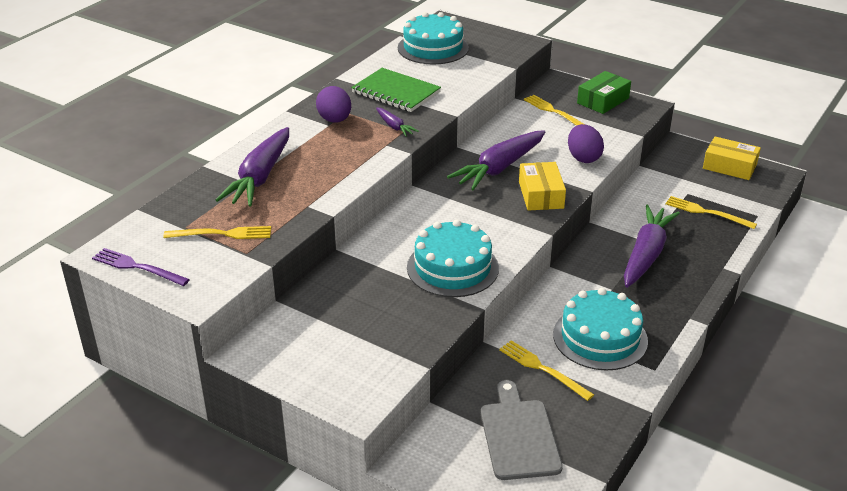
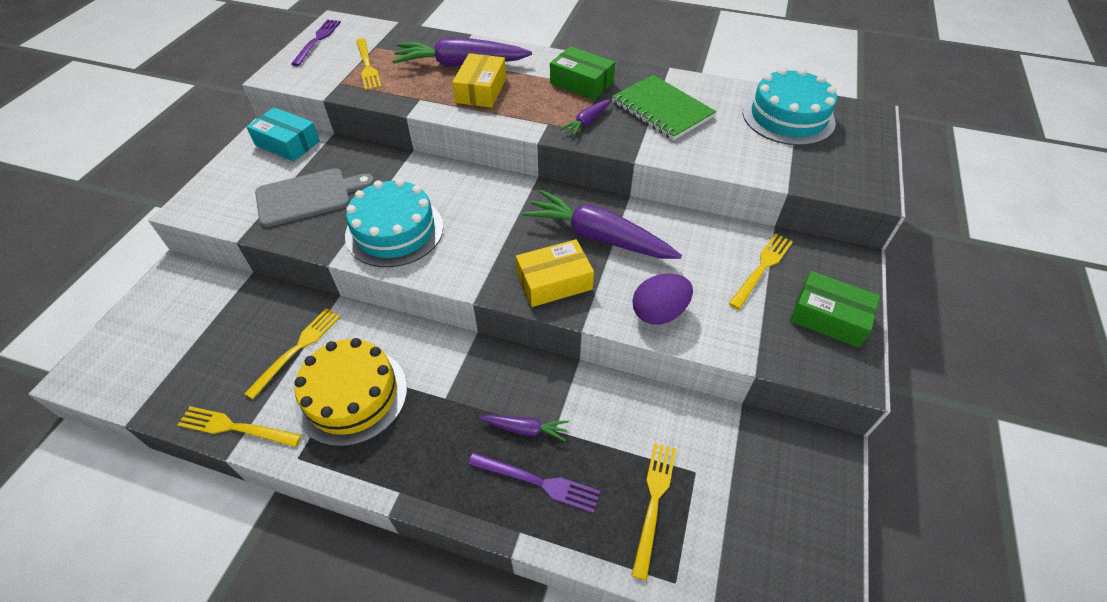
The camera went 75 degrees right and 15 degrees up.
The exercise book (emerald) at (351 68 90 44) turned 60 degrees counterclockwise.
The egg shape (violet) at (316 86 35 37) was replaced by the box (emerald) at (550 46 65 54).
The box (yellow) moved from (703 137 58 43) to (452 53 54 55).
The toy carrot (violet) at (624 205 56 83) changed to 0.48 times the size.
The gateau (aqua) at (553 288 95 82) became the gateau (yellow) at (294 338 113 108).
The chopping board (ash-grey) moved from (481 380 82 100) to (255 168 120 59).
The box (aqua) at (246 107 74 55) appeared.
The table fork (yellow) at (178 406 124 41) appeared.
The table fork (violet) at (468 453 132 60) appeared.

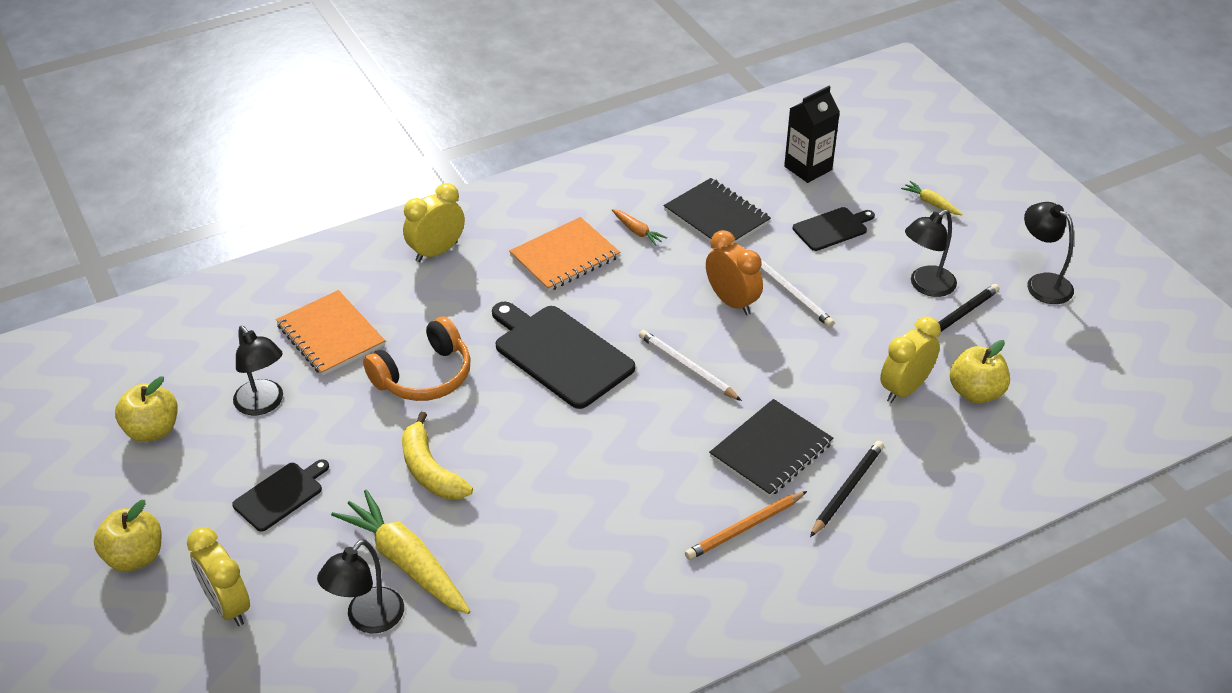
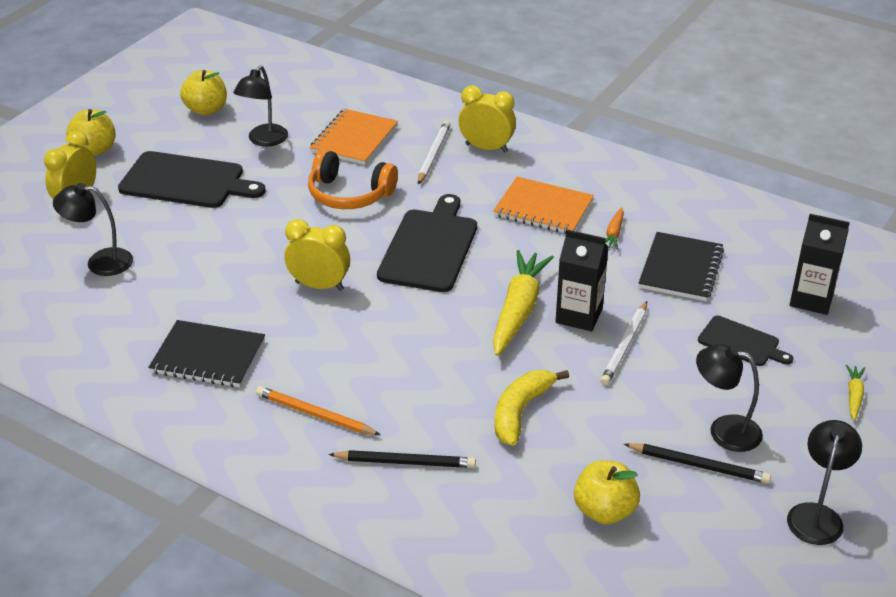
The camera went 60 degrees right and 5 degrees down.
The bedside clock (orange-coloured) at (706 230 57 85) was replaced by the juice carton (ebony) at (555 230 54 102).
The bedside clock (yellow) moved from (880 316 61 87) to (284 219 66 72).
The wooden pencil (pure white) moved from (639 330 103 71) to (418 121 32 63).
The exercise book (ebony) moved from (709 399 124 98) to (148 320 117 67).
The toy banana (yellow) moved from (402 412 71 88) to (495 370 74 76).
The chopping board (ebony) at (232 459 97 73) changed to 1.78 times the size.
The toy carrot (yellow) moved from (331 490 140 124) to (493 250 61 106).

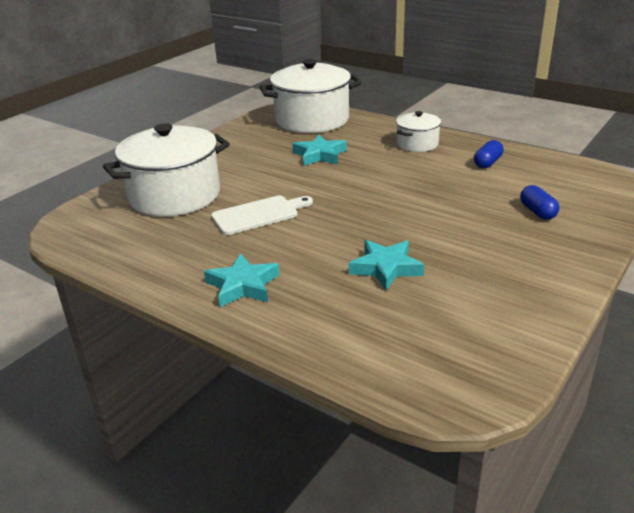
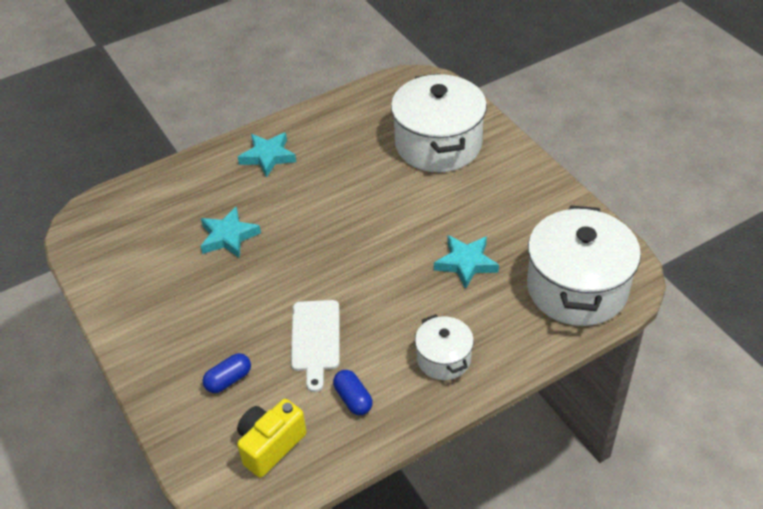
The camera went 115 degrees right and 15 degrees up.
The pill shape (blue) at (520 185 39 35) turned 45 degrees counterclockwise.
The chopping board (pure white) moved from (211 196 102 39) to (291 300 49 92).
The compact camera (yellow) at (237 399 70 79) appeared.

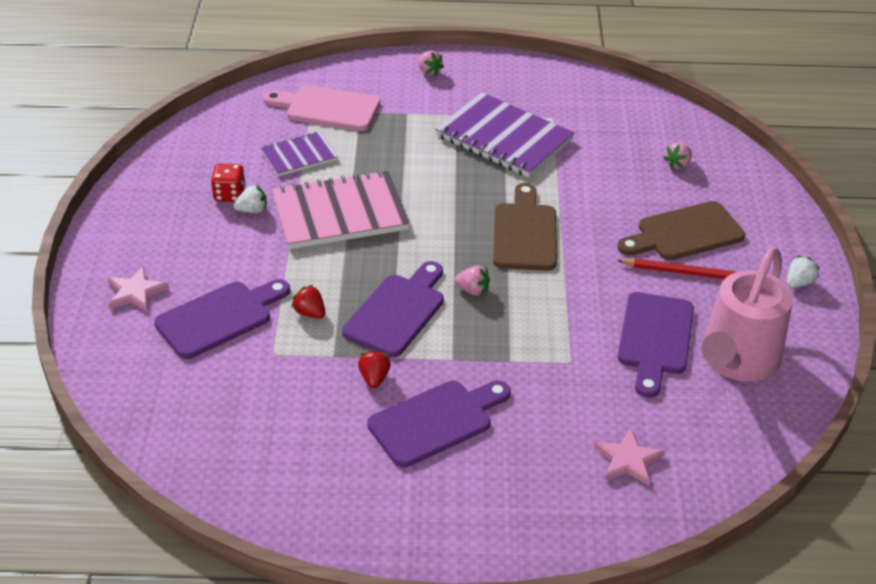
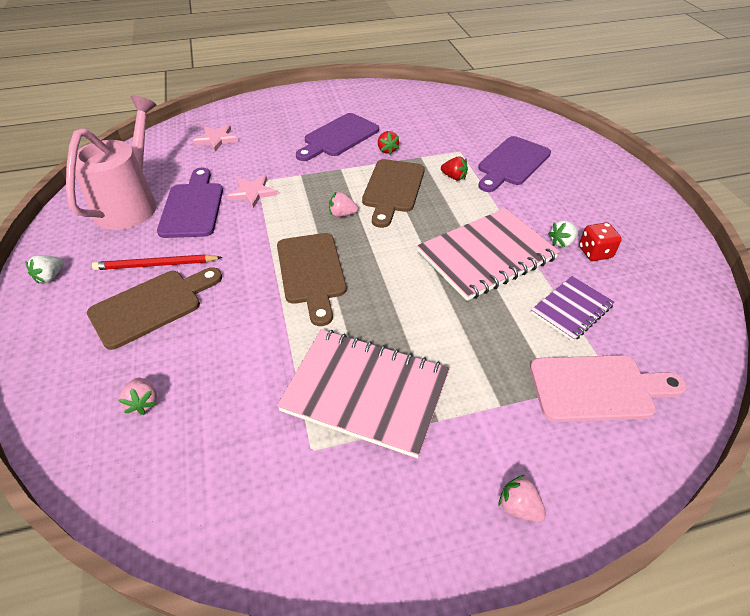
The camera went 165 degrees right and 5 degrees up.
The exercise book (violet) at (435 92 139 86) became the exercise book (rosy) at (277 329 173 129).
The berry (rosy) at (663 142 29 28) turned 135 degrees clockwise.
The chopping board (violet) at (342 261 102 96) became the chopping board (russet) at (362 159 63 69).
The star (rosy) moved from (107 266 62 46) to (227 175 50 33).

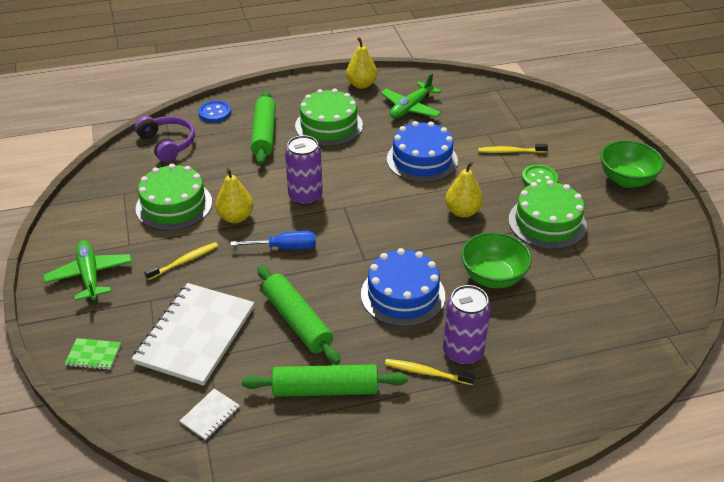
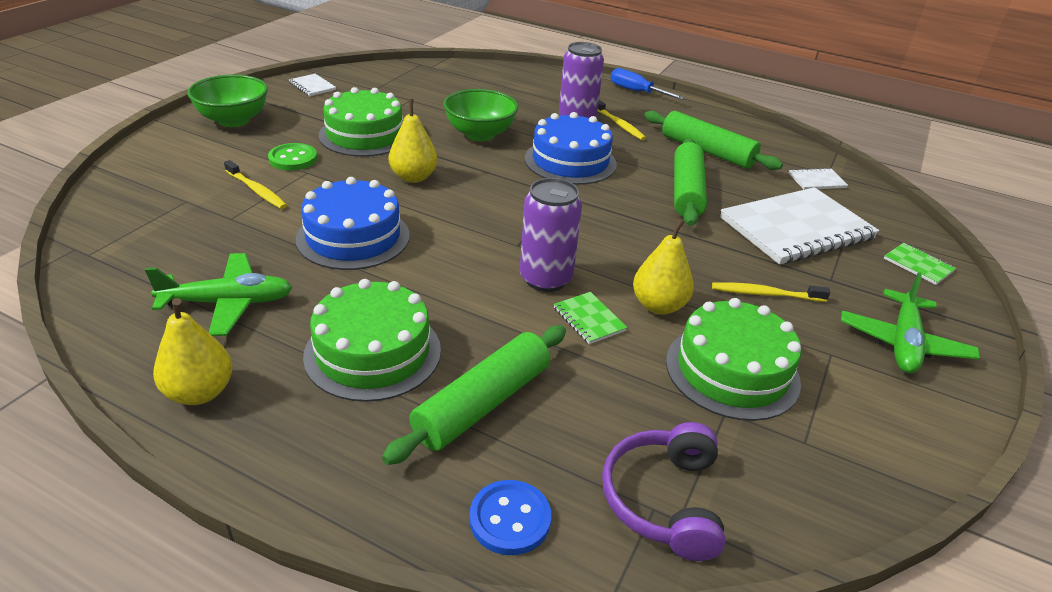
The camera went 140 degrees left and 5 degrees down.
The hand screwdriver (blue) moved from (230 231 86 18) to (610 68 75 32).
The exercise book (pure white) at (289 74 47 22) appeared.
The exercise book (emerald) at (554 292 73 52) appeared.

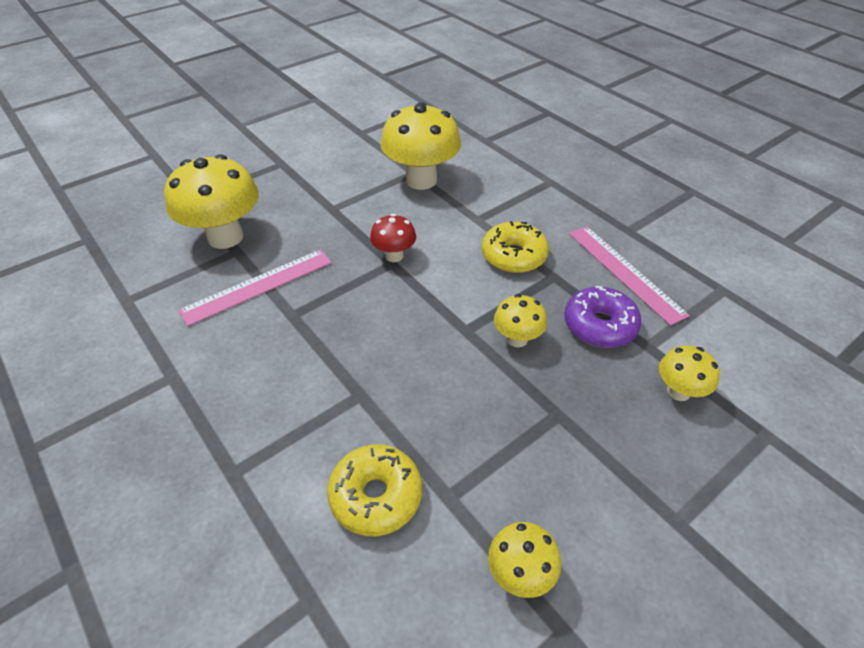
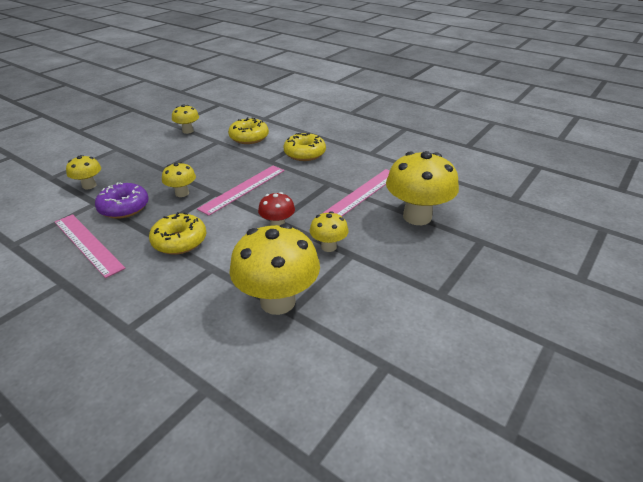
The camera went 165 degrees right and 10 degrees down.
The donut (yellow) at (284 133 42 28) appeared.
The straightedge (rosy) at (197 166 88 50) appeared.
The fungus (yellow) at (310 211 39 41) appeared.

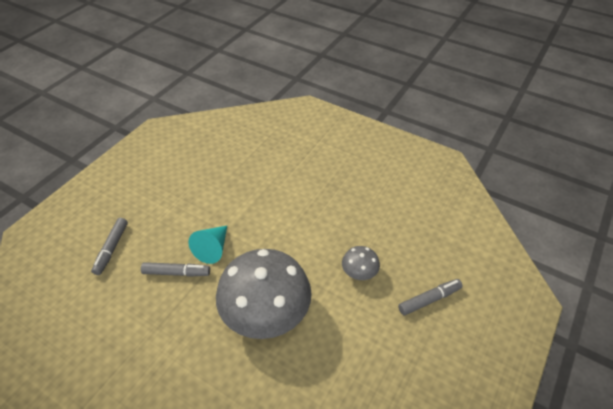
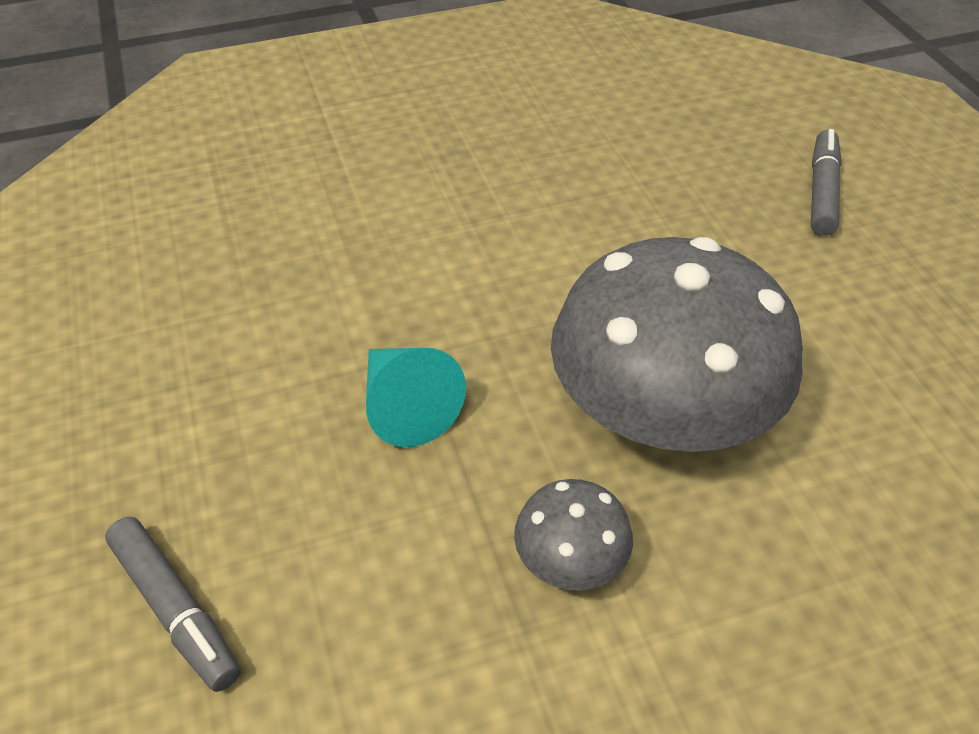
The camera went 50 degrees left and 0 degrees up.
The fungus (ash-grey) moved from (342 246 38 34) to (514 479 119 111).
The marker (ash-grey) at (141 262 69 15) disappeared.

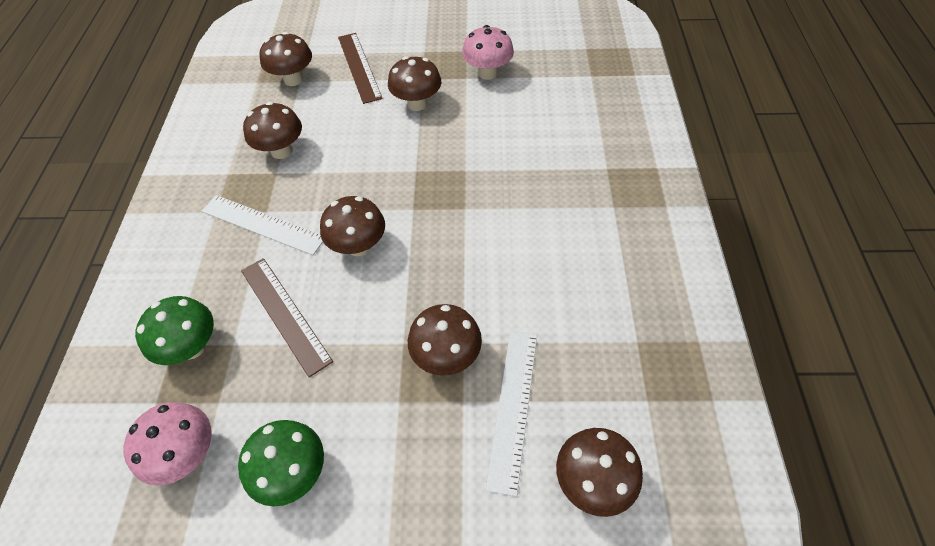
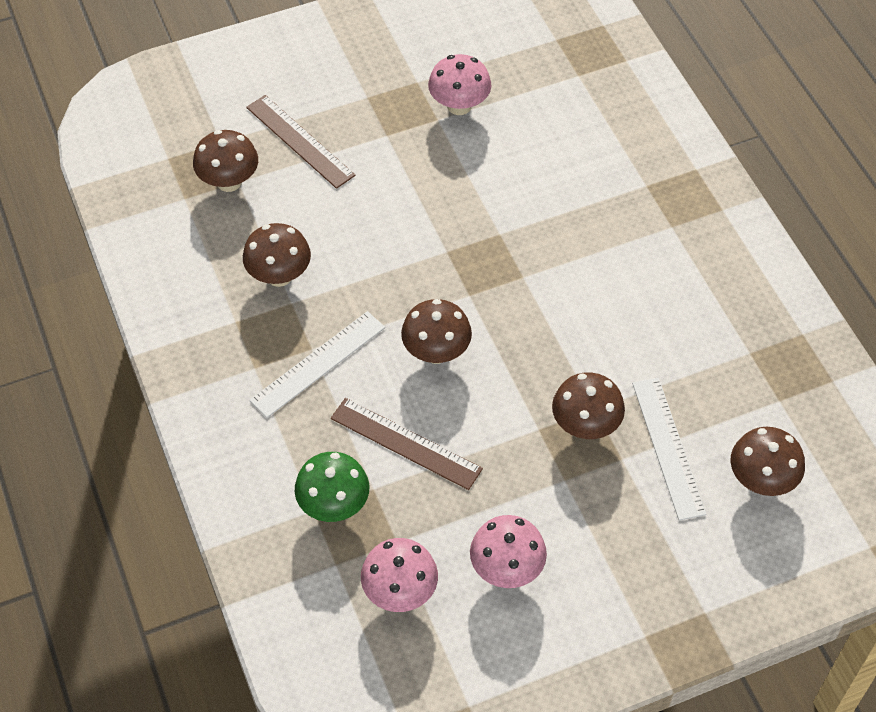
The camera went 25 degrees left and 0 degrees up.
The fungus (russet) at (388 56 53 55) disappeared.
The straightedge (pure white) at (202 195 121 60) turned 45 degrees counterclockwise.
The fungus (emerald) at (238 420 86 87) became the fungus (rosy) at (470 515 77 73).

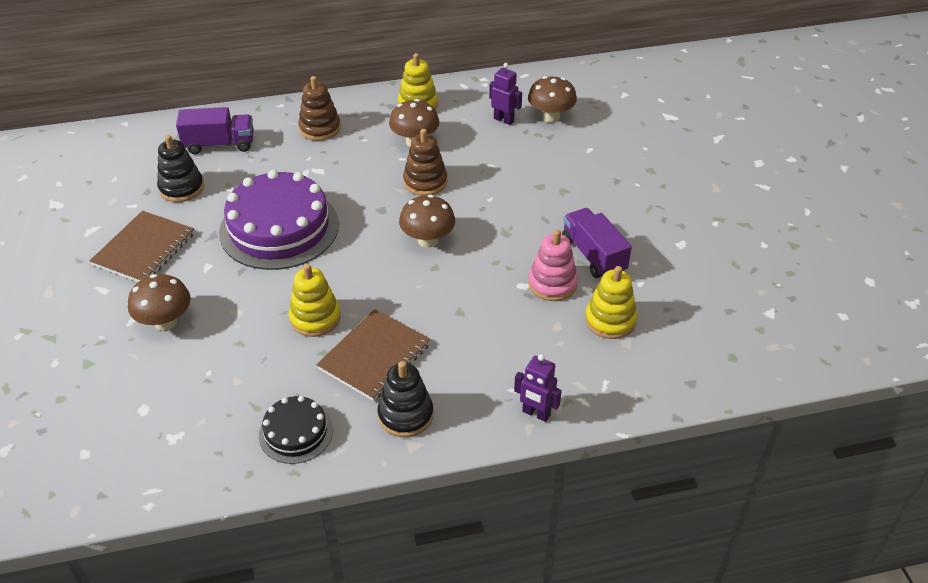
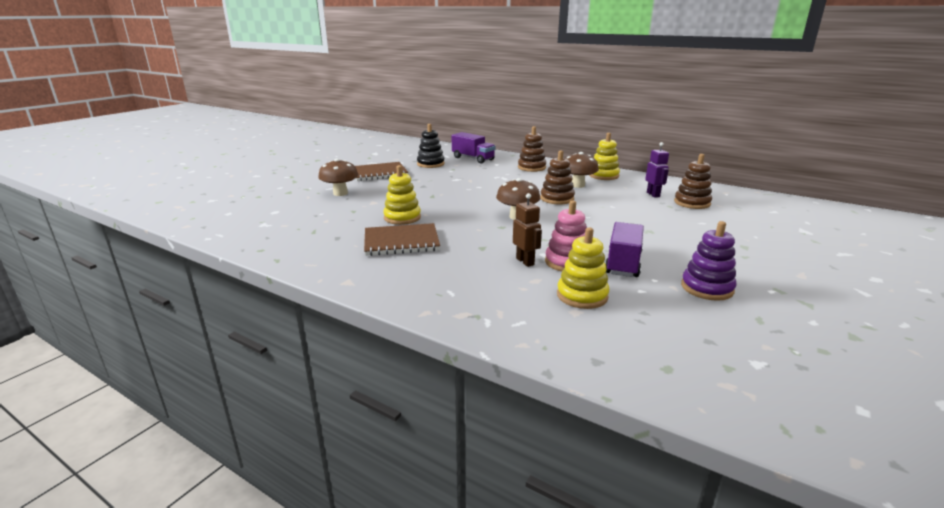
The camera went 45 degrees right and 20 degrees down.
The fungus (russet) at (528 76 49 47) was replaced by the stacking rings (russet) at (674 154 38 55).
The gateau (violet) at (219 170 120 100) disappeared.
The robot (violet) at (514 354 48 68) disappeared.
The stacking rings (ebony) at (377 361 56 76) disappeared.
The gateau (ebony) at (259 396 74 68) disappeared.
The robot (russet) at (513 193 29 74) appeared.
The stacking rings (violet) at (681 221 56 80) appeared.

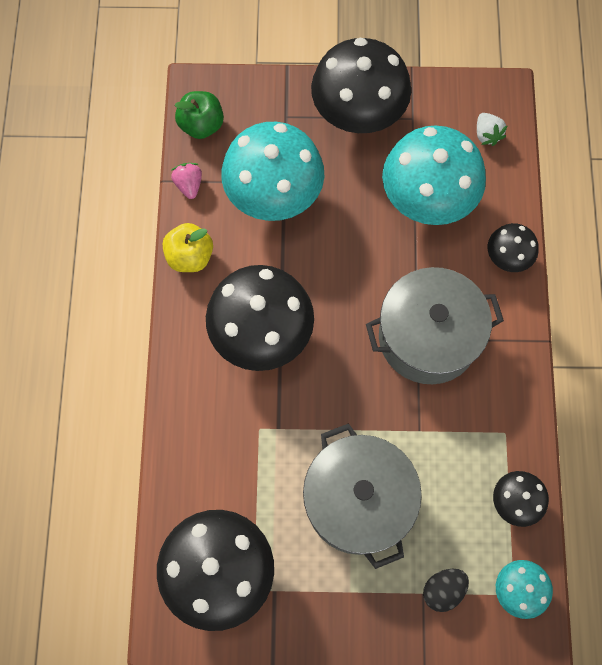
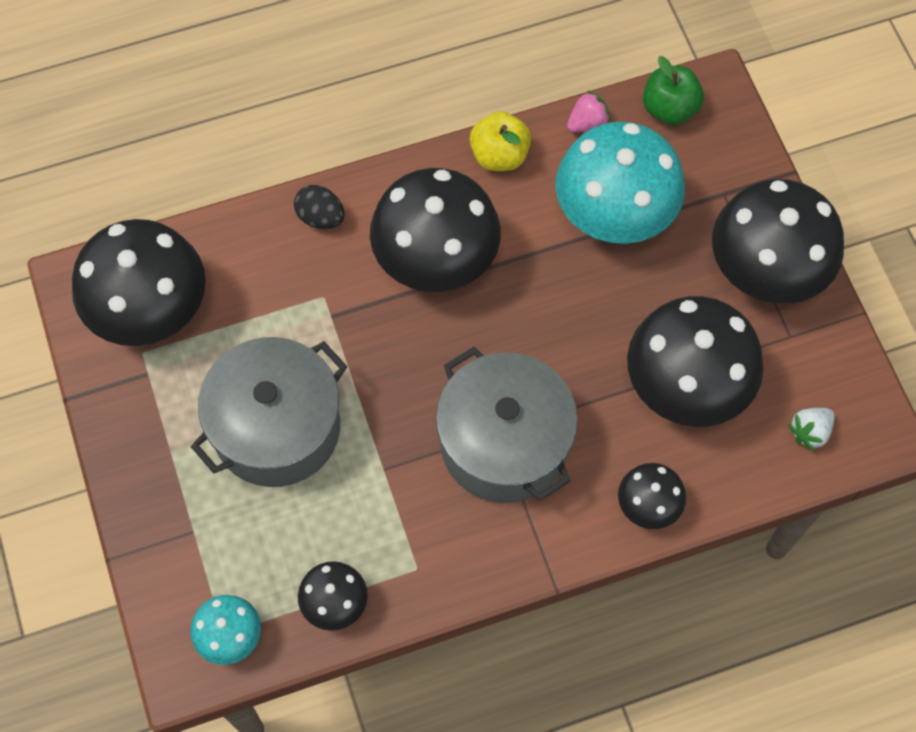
The camera went 70 degrees right and 5 degrees down.
The fungus (aqua) at (382 125 104 100) became the fungus (ebony) at (627 296 137 131).
The egg shape (ebony) moved from (423 569 46 43) to (294 185 51 44).

